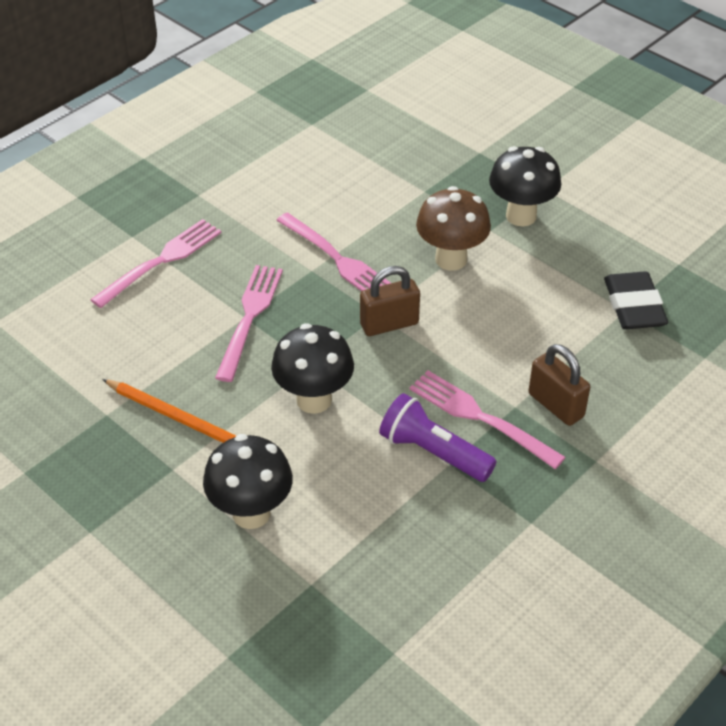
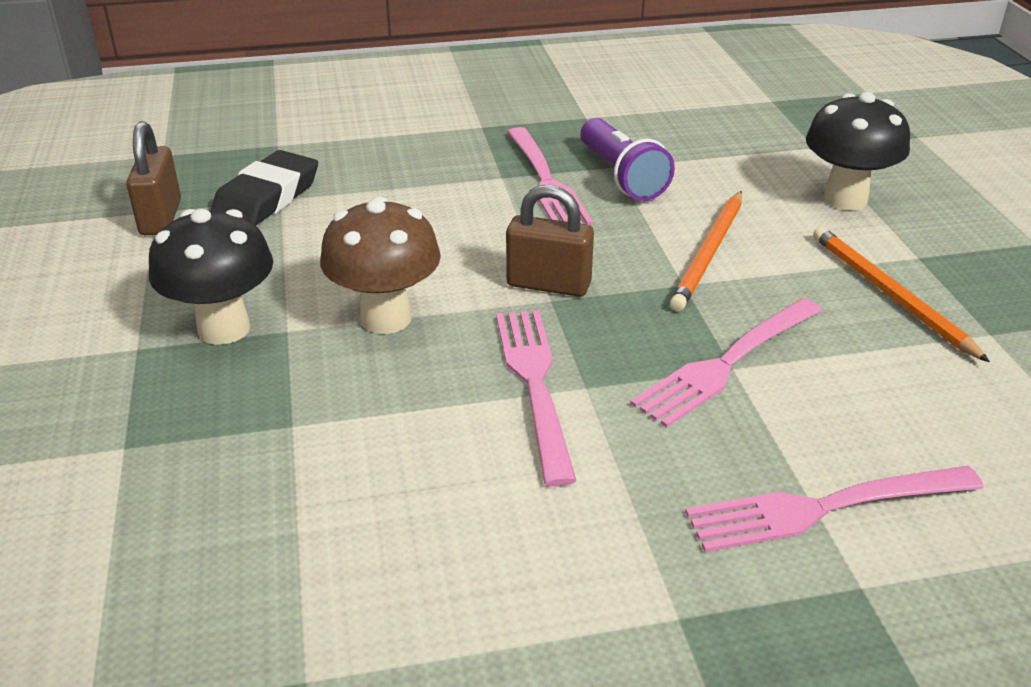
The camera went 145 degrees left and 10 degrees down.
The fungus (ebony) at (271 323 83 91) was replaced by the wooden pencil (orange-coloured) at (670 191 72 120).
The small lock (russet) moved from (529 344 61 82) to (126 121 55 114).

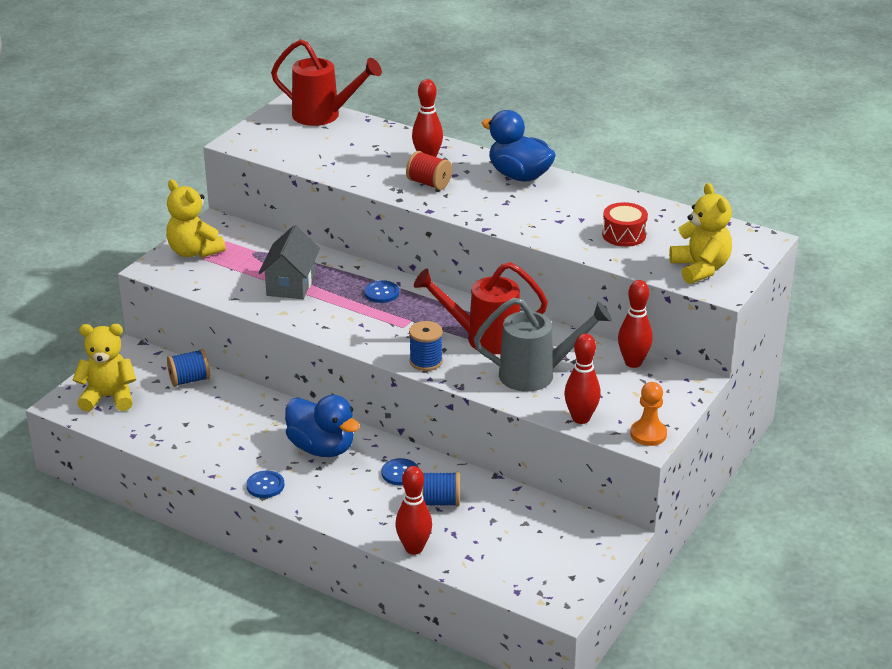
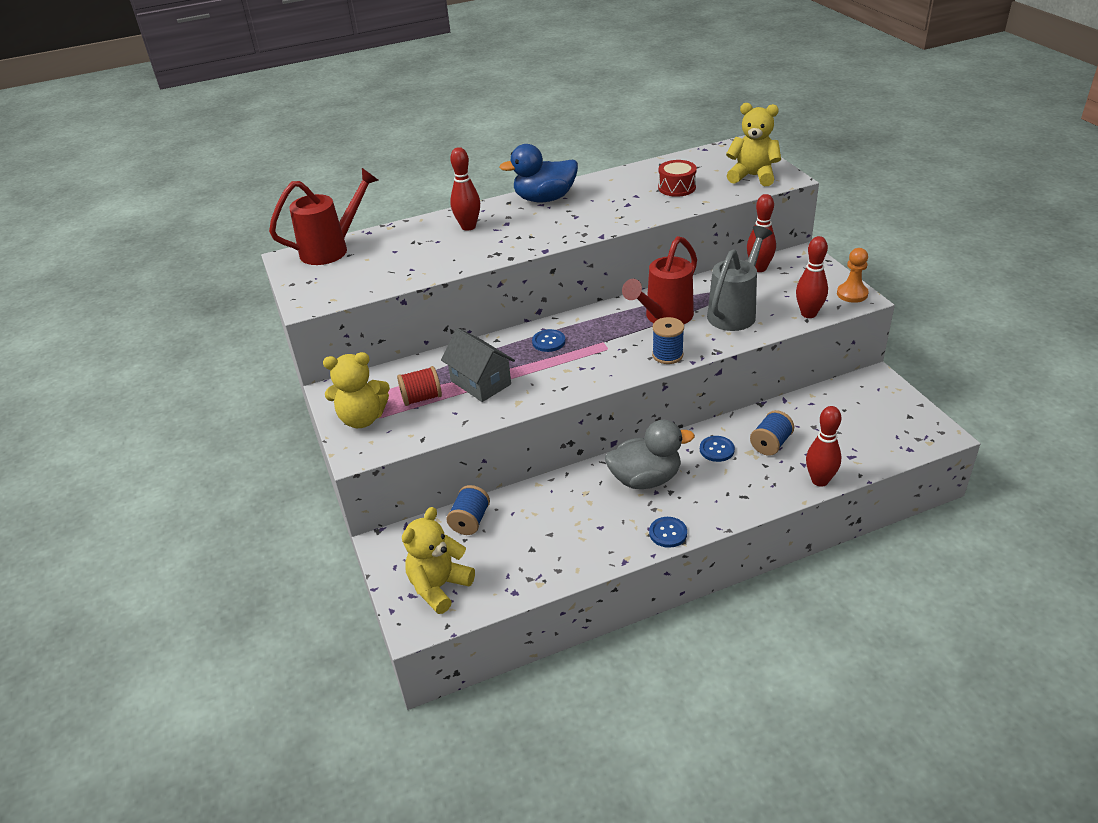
The camera went 50 degrees left and 5 degrees up.
The bobbin (crimson) moved from (406 151 46 39) to (397 366 45 40).
The duck (blue) at (285 395 75 62) became the duck (ash-grey) at (605 420 90 69).

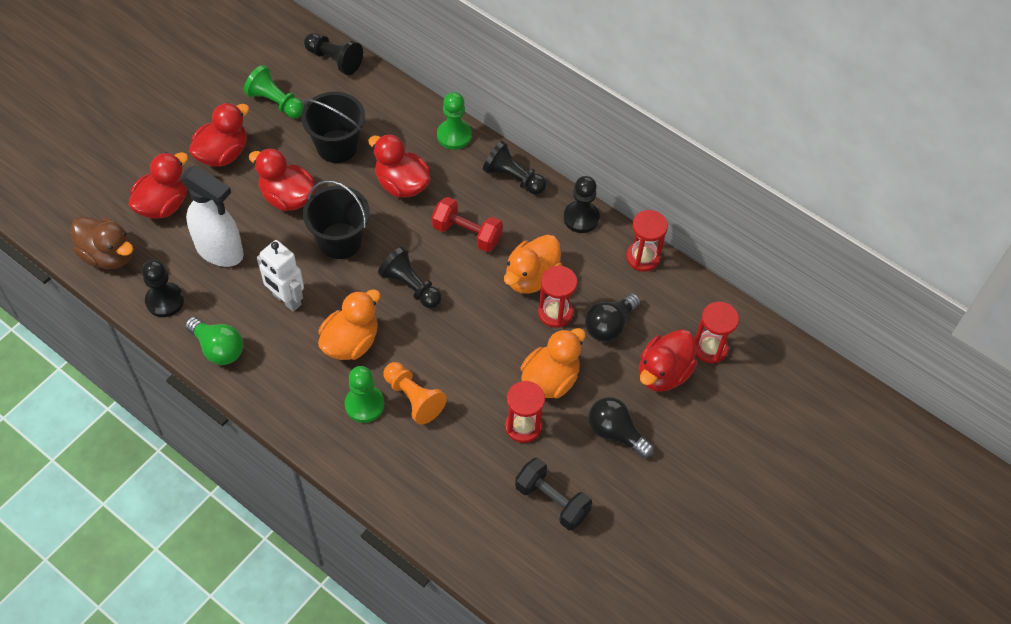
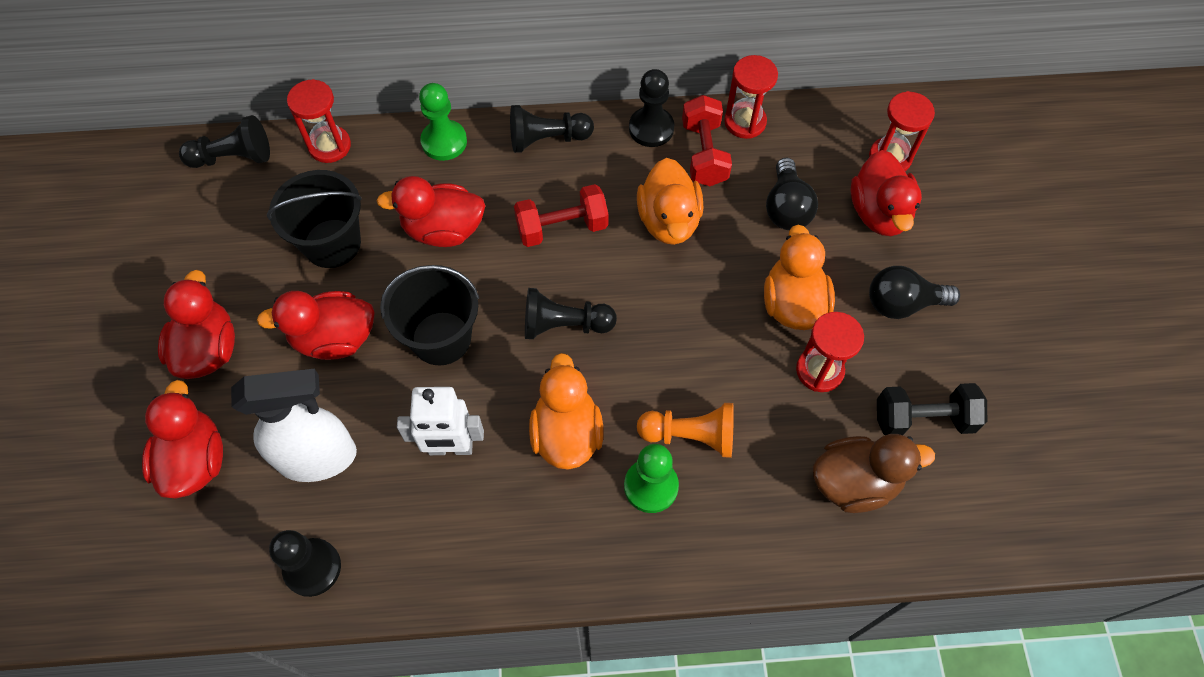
The camera went 40 degrees left and 5 degrees up.
The chess pawn (emerald) at (244 65 60 53) disappeared.
The duck (russet) moved from (70 216 63 53) to (813 434 122 79).
The sand timer (crimson) moved from (538 266 39 62) to (287 79 64 84).
The light bulb (emerald) at (185 317 58 48) disappeared.
The dumbbell (crimson) at (682 95 50 91) appeared.

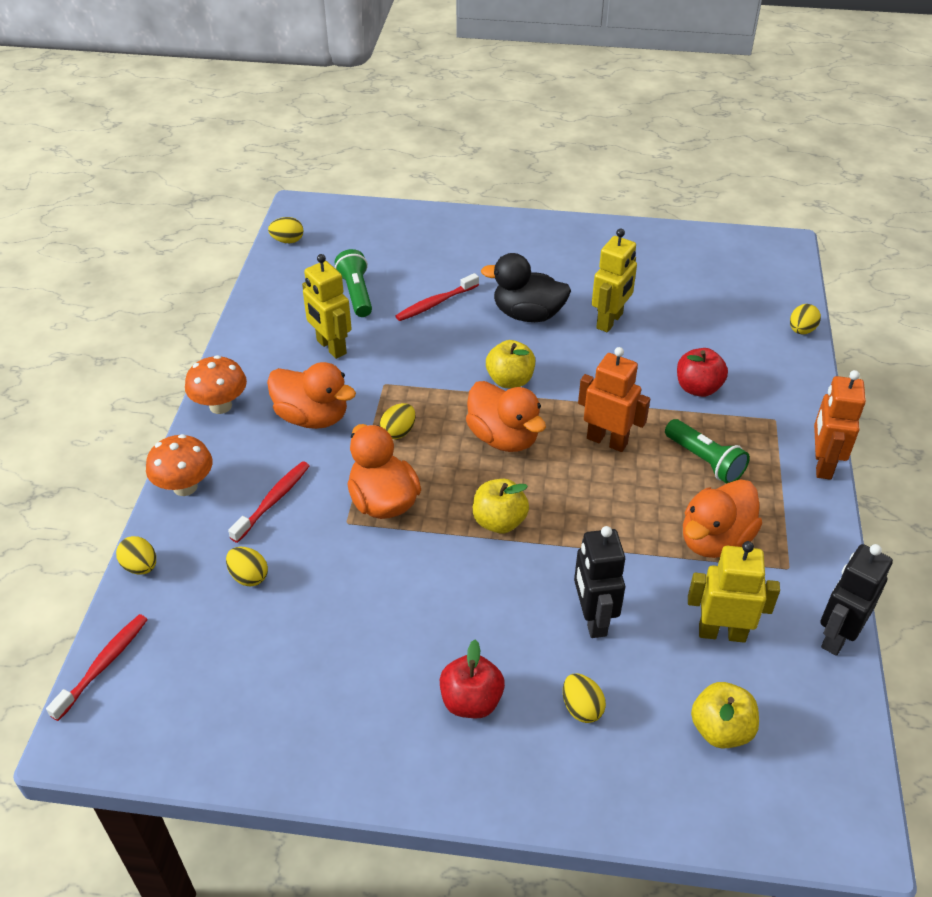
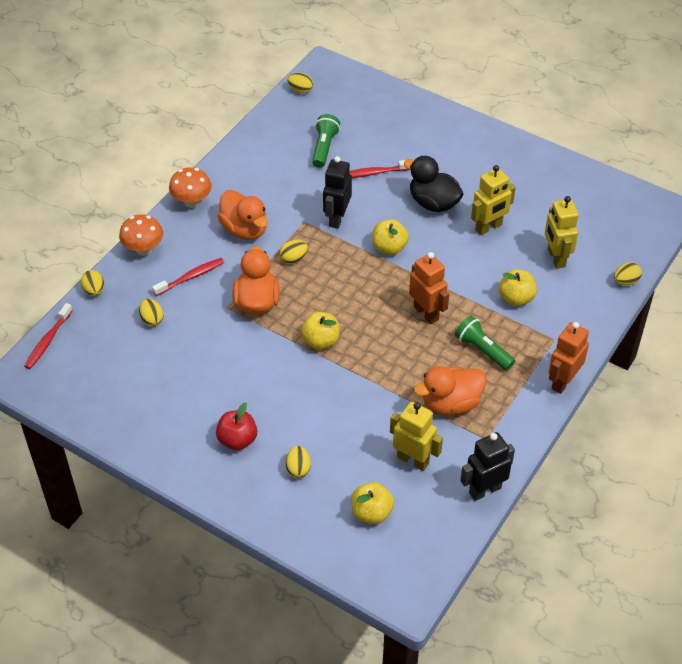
The camera went 25 degrees right and 5 degrees up.
The robot (yellow) moved from (302 254 50 105) to (545 196 34 73).
The apple fruit (crimson) at (677 348 51 49) became the apple fruit (yellow) at (499 269 38 37).
The duck (orange-coloured) at (466 381 80 71) disappeared.
The pocket torch (emerald) at (665 419 85 65) turned 150 degrees clockwise.
The robot (ebony) moved from (574 526 51 112) to (323 156 29 73).
The tooth brush (crimson) at (46 614 102 107) turned 150 degrees clockwise.

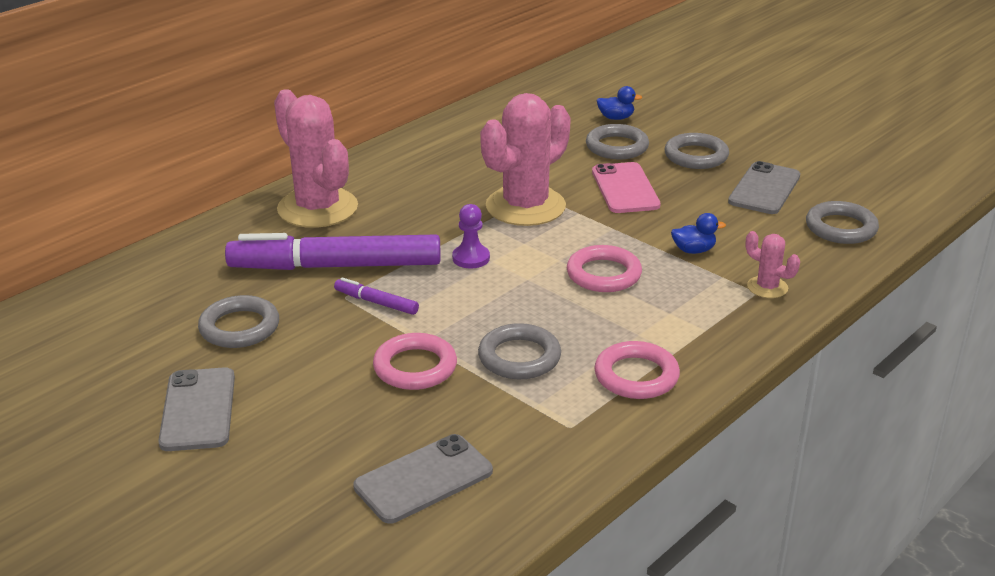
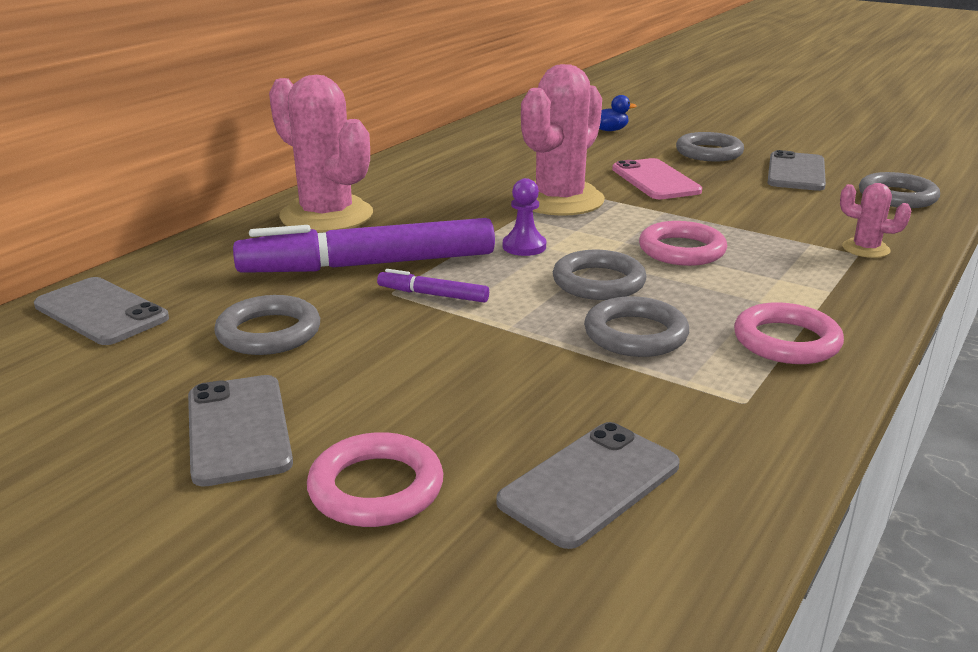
The camera went 10 degrees left and 5 degrees down.
The ring (ash-grey) moved from (586 124 63 35) to (553 250 93 50).
The duck (blue) at (671 213 55 41) disappeared.
The ring (rosy) moved from (373 333 84 57) to (307 432 136 95).
The phone (ash-grey) at (34 277 135 68) appeared.

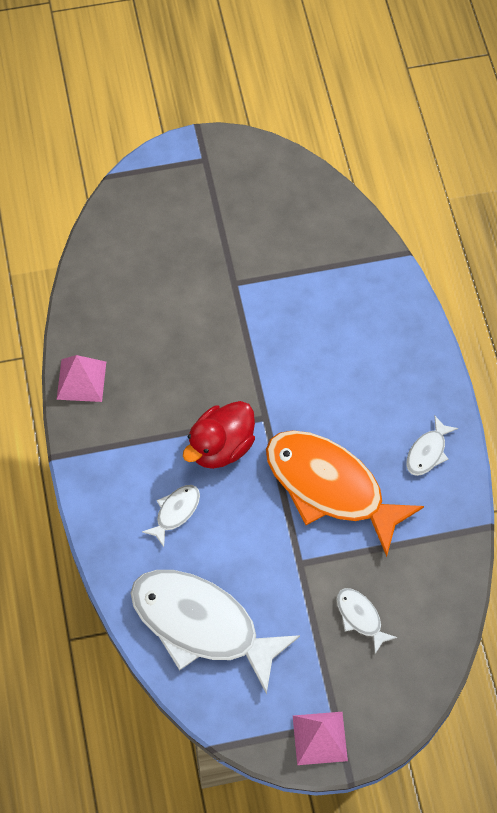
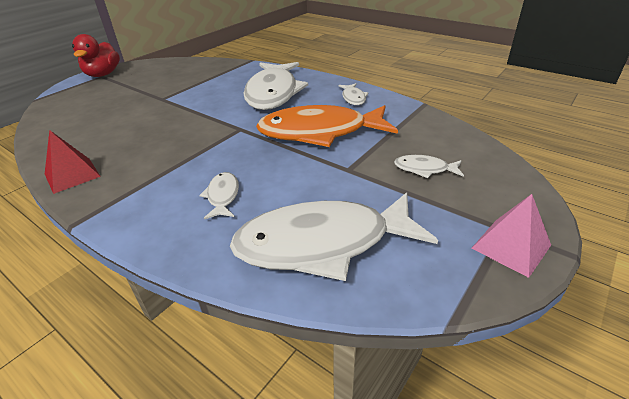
The camera went 40 degrees left and 25 degrees down.
The solid pyramid (rosy) at (57 355 49 47) became the solid pyramid (crimson) at (45 130 56 64).
The duck (crimson) moved from (183 401 72 68) to (72 34 48 43).
The fish figure (pure white) at (243 62 65 48) appeared.

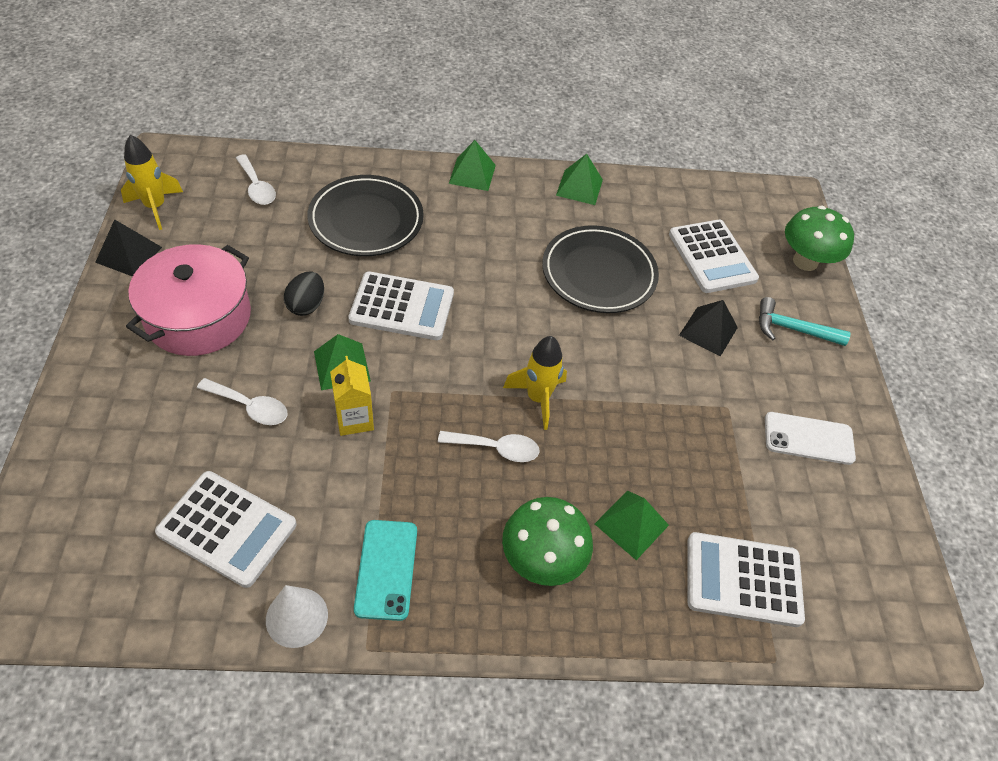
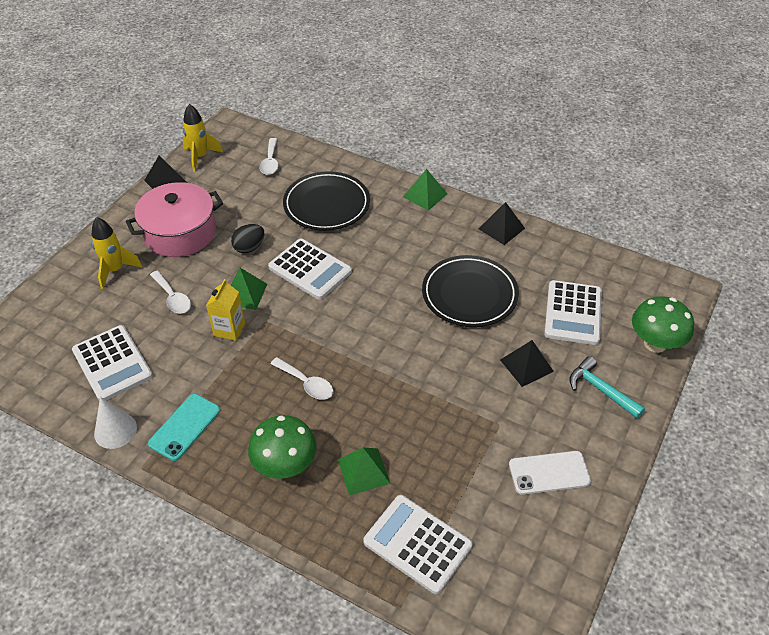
The camera went 35 degrees right and 5 degrees down.
The solid pyramid (emerald) at (556 154 47 51) became the solid pyramid (ebony) at (479 202 46 43).
The rocket (yellow) moved from (503 336 64 94) to (92 217 50 72).
The phone (pure white) at (765 412 91 53) turned 45 degrees counterclockwise.

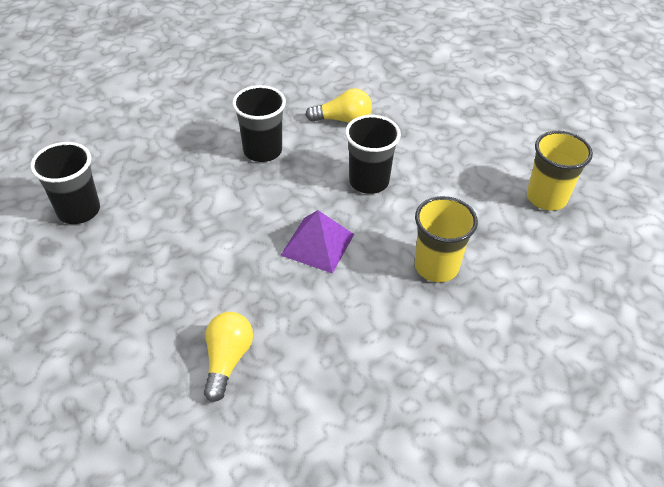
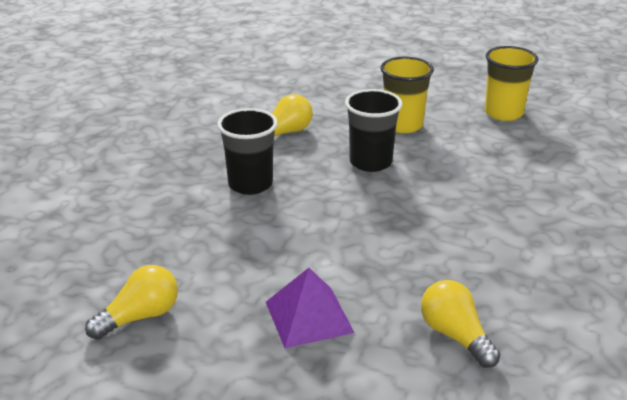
The camera went 40 degrees left and 15 degrees down.
The tumbler (ebony) at (30 142 70 82) was replaced by the light bulb (yellow) at (85 265 93 75).
The tumbler (yellow) moved from (414 196 64 86) to (380 57 54 76).
The solid pyramid (violet) moved from (281 210 73 64) to (266 268 88 80).

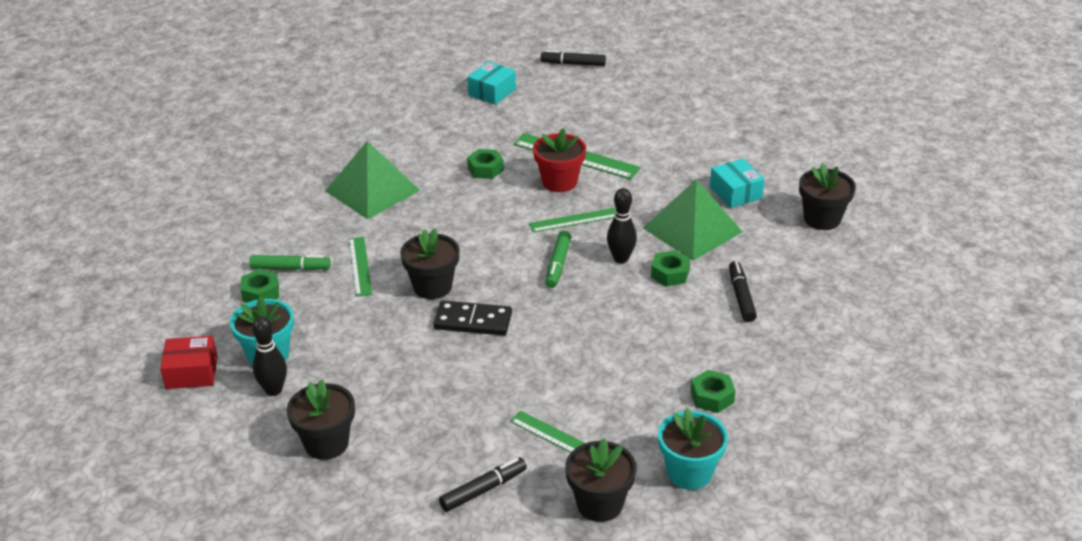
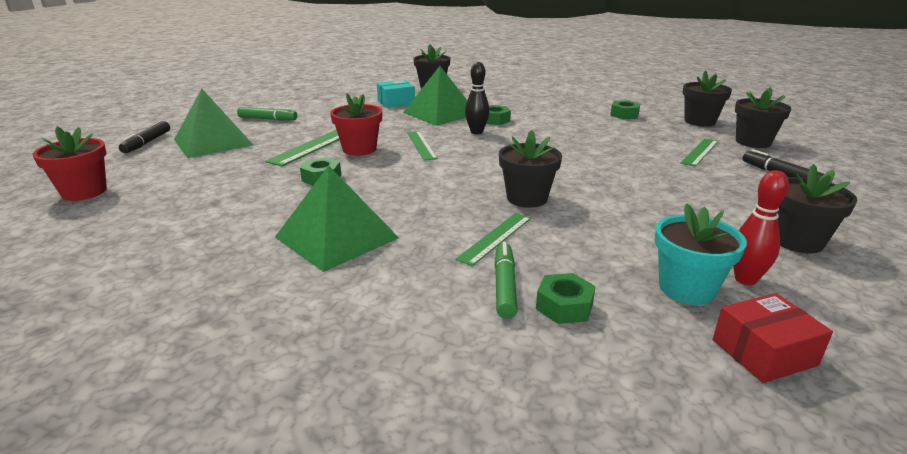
The camera went 90 degrees left and 10 degrees down.
The box (aqua) at (467 61 49 44) disappeared.
The marker (emerald) moved from (545 231 26 57) to (237 107 60 14).
The straightedge (emerald) at (349 237 23 60) turned 45 degrees counterclockwise.
The marker (ebony) at (729 261 28 61) disappeared.
The domino tile (ebony) at (434 301 78 35) disappeared.
The tenpin (ebony) at (252 316 35 80) became the tenpin (crimson) at (733 170 56 115).
The box (crimson) at (160 336 57 53) turned 75 degrees clockwise.
The potted plant (aqua) at (658 408 70 82) became the potted plant (ebony) at (683 70 49 57).
The solid pyramid (emerald) at (174 88 79 70) appeared.
The potted plant (crimson) at (32 127 75 74) appeared.

